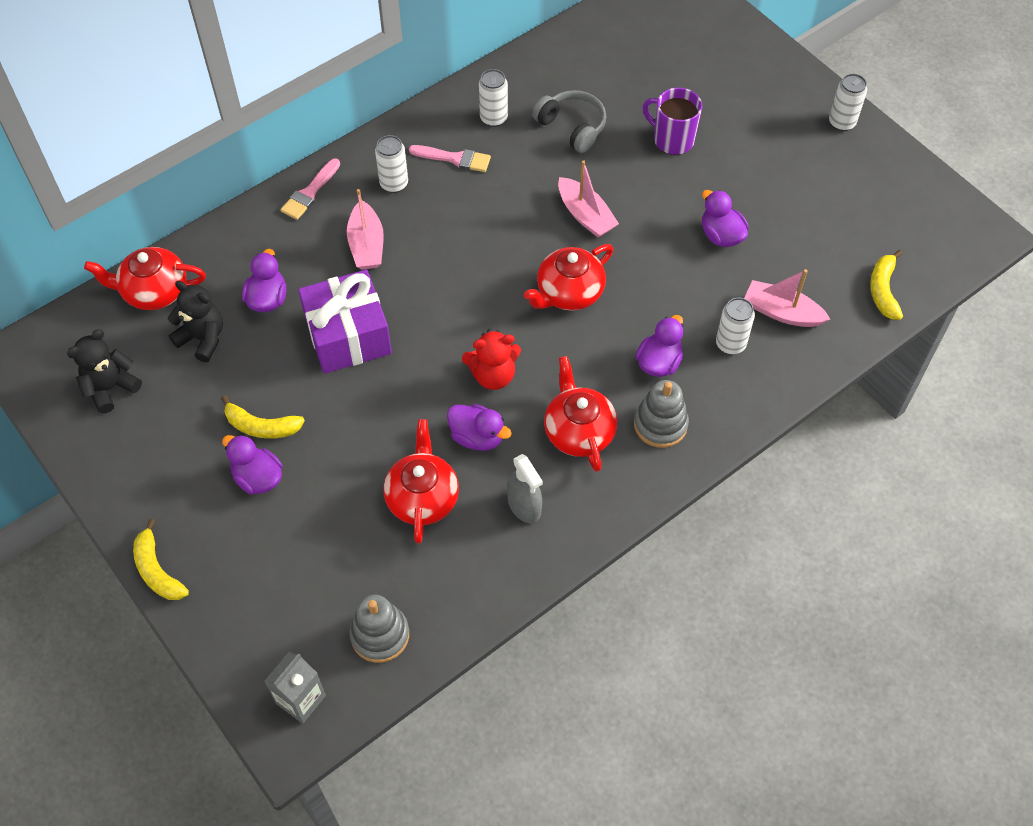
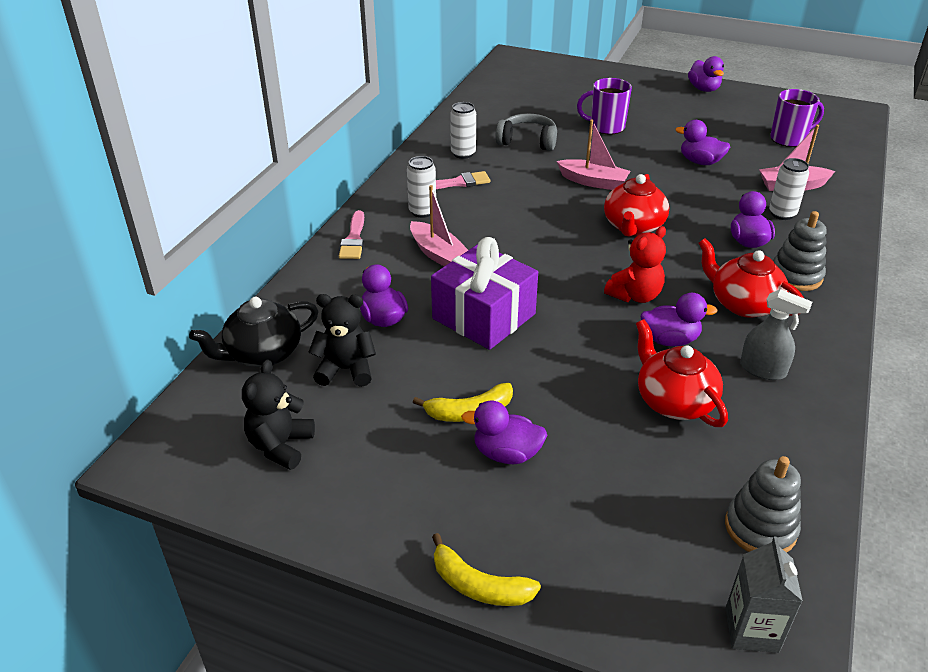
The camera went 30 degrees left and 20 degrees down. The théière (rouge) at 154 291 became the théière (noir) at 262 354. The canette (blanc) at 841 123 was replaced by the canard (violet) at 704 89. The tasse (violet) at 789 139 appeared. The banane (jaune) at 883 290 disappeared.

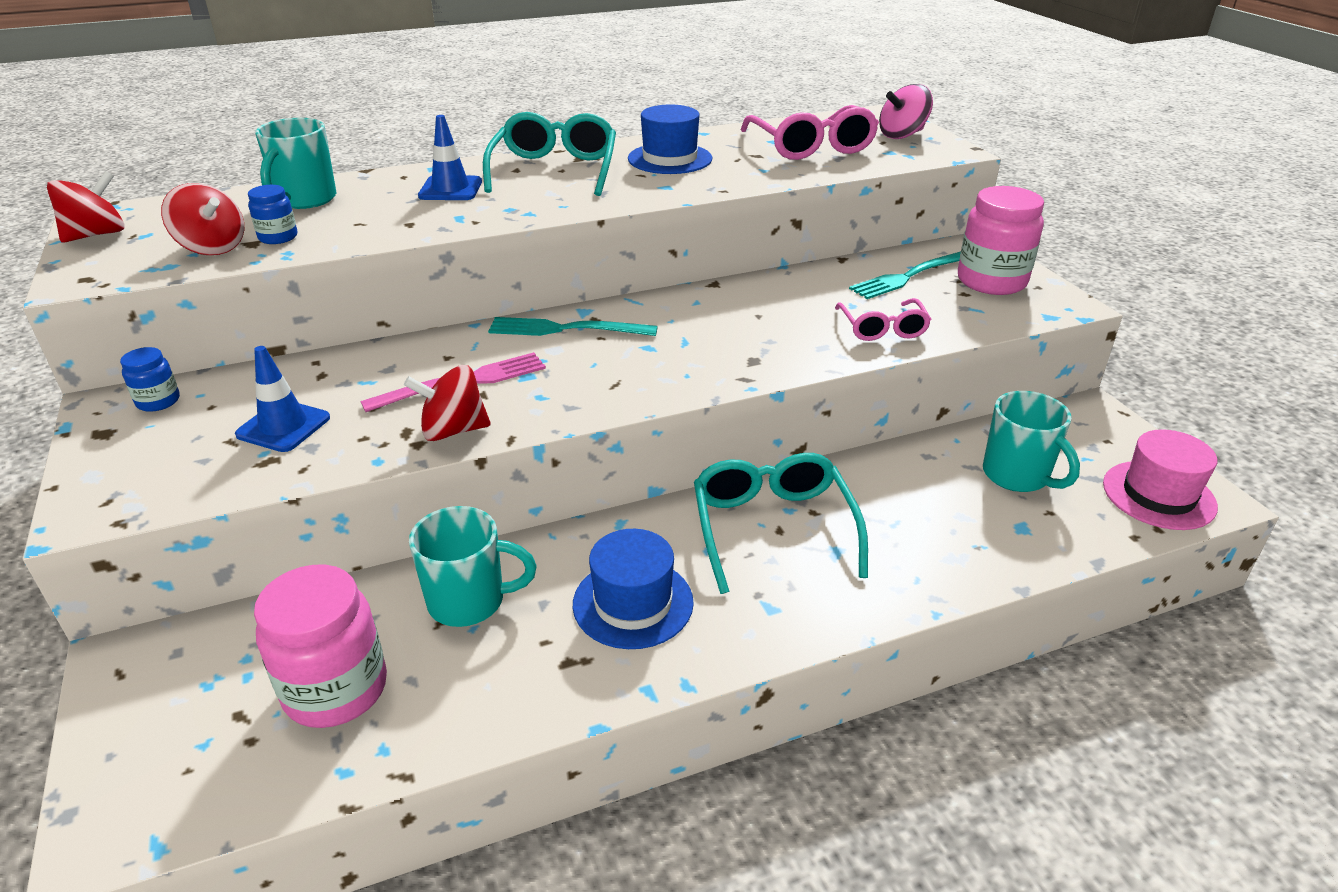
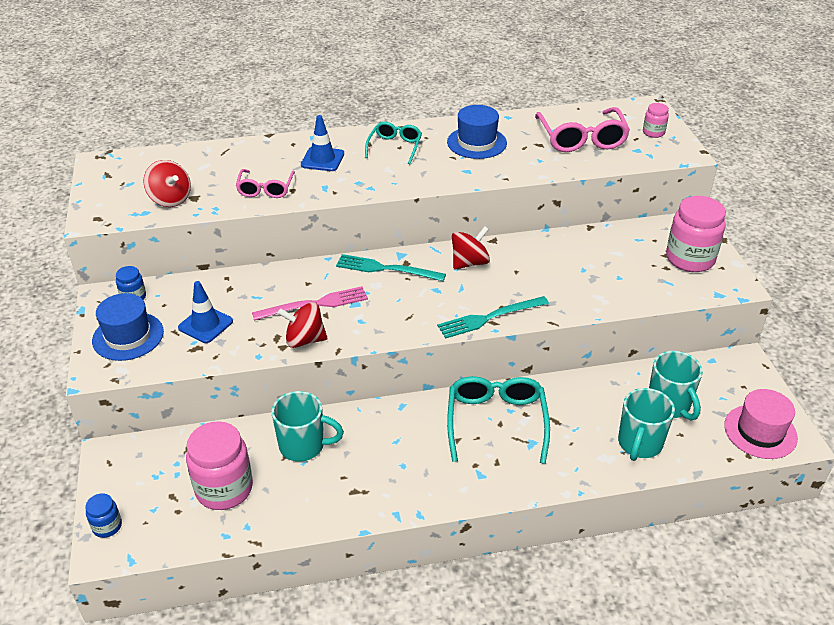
The camera went 10 degrees right and 5 degrees up. The bocal (bleu) moved from 278 237 to 107 526. The chapeau (bleu) moved from 633 603 to 128 336. The lunettes (rose) moved from 882 328 to 265 189. The lunettes (turquoise) at 554 170 changed to 0.60 times the size. The fourchette (turquoise) moved from 909 276 to 489 317. The toupie (rouge) moved from 96 235 to 469 263. The tasse (turquoise) moved from 305 200 to 639 444. The toupie (rose) at 902 135 was replaced by the bocal (rose) at 653 132.

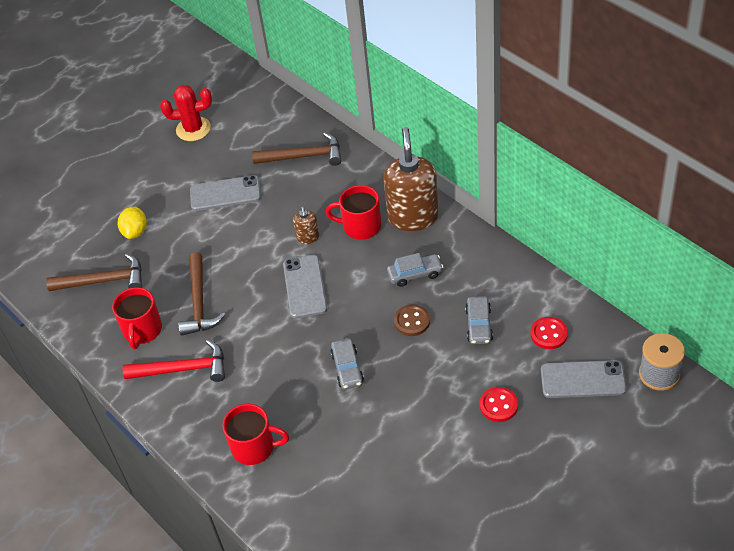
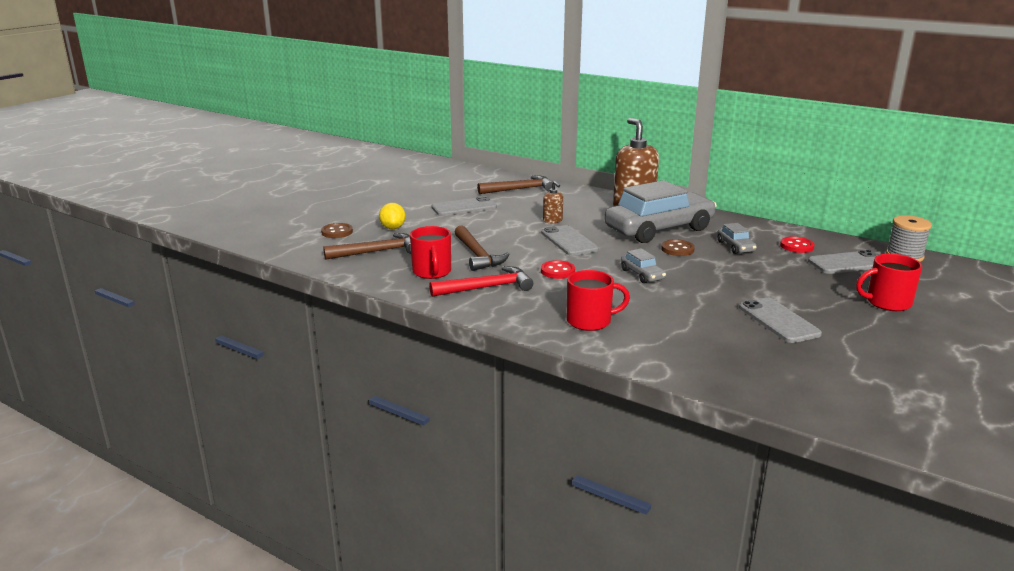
The camera went 20 degrees left and 25 degrees down. The bouton (marron) at 337 232 appeared. The bouton (rouge) moved from 498 405 to 557 271. The voiture (gris) at 415 274 changed to 2.37 times the size. The téléphone (gris) at 778 321 appeared. The tasse (rouge) moved from 361 226 to 887 303. The cactus (rouge) at 193 129 disappeared.

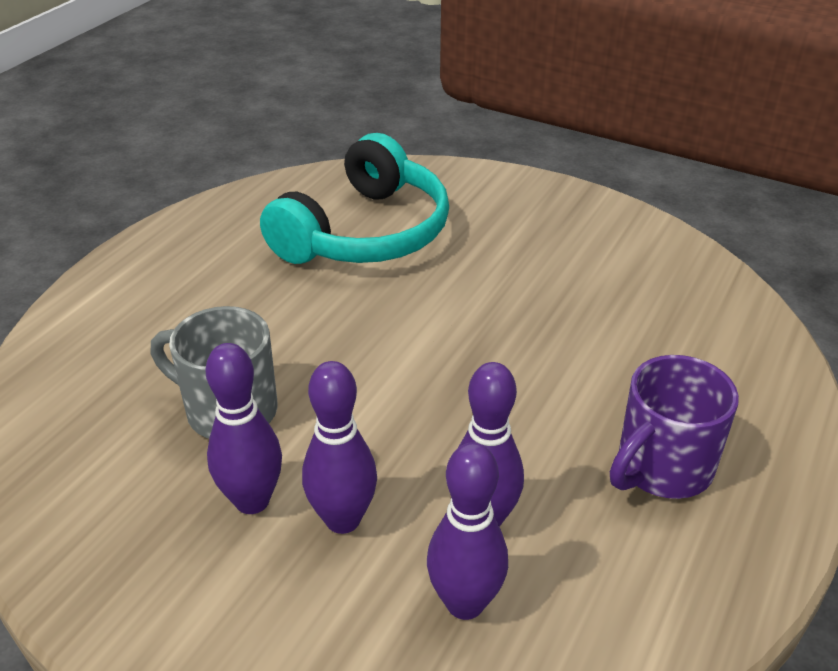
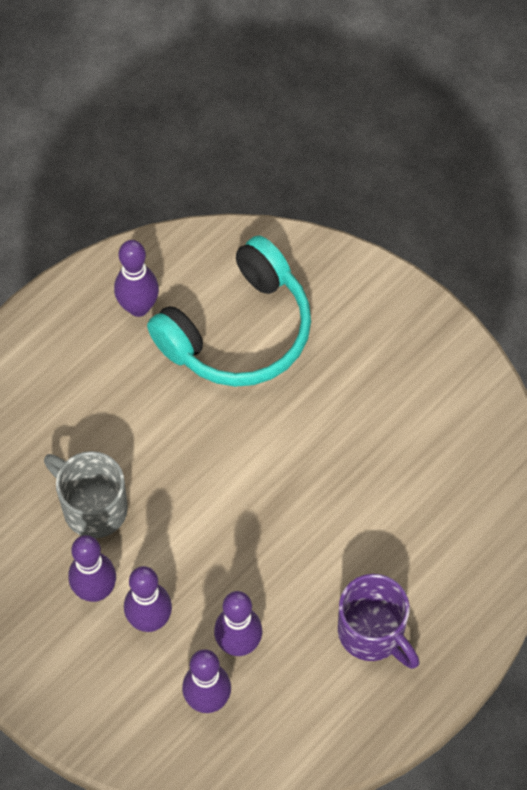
The camera went 15 degrees right and 25 degrees up. The quille (violet) at 138 307 appeared. The tasse (violet) at 661 468 turned 105 degrees counterclockwise.

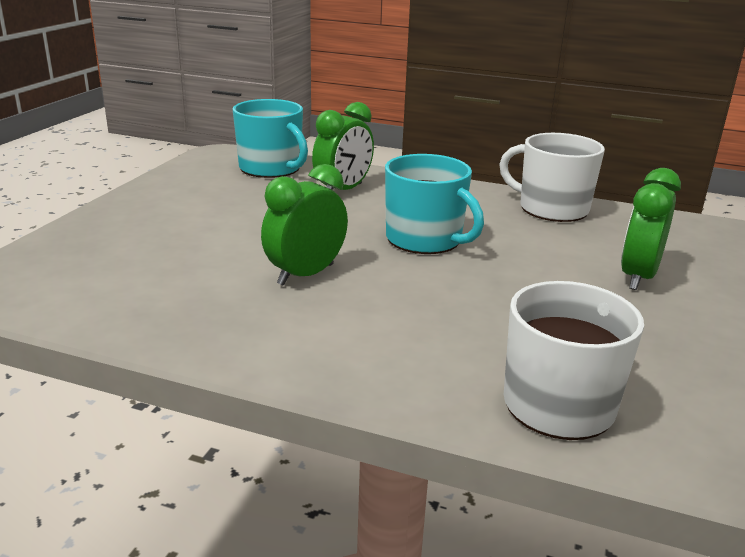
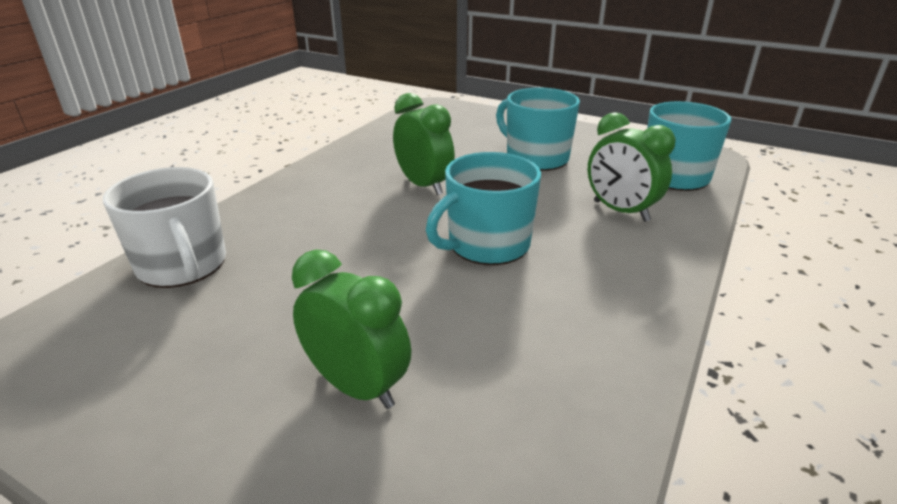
The camera went 100 degrees right and 5 degrees up. The tasse (turquoise) at 535 158 appeared. The tasse (blanc) at 551 208 disappeared.

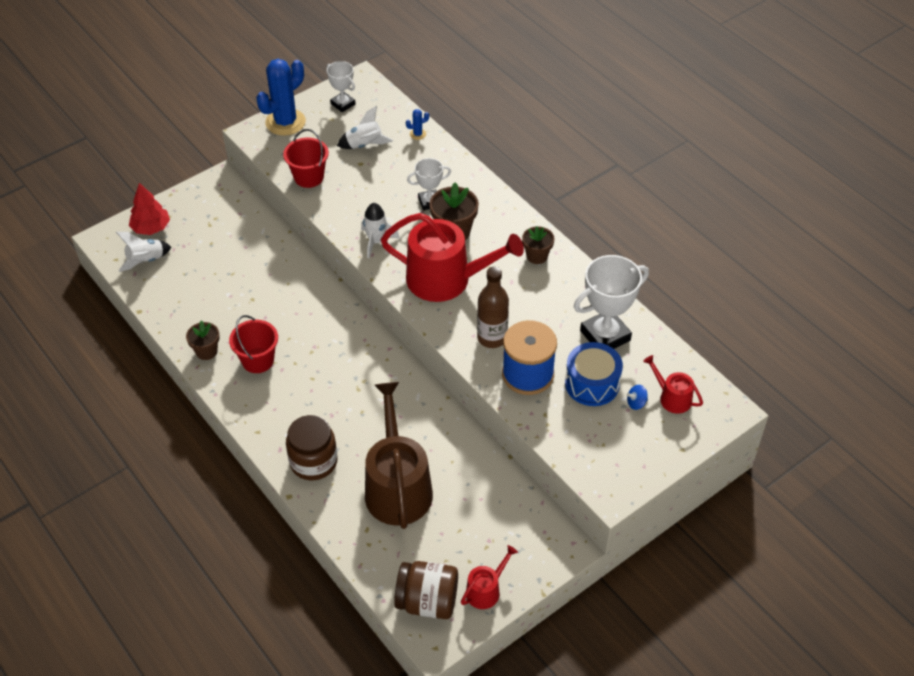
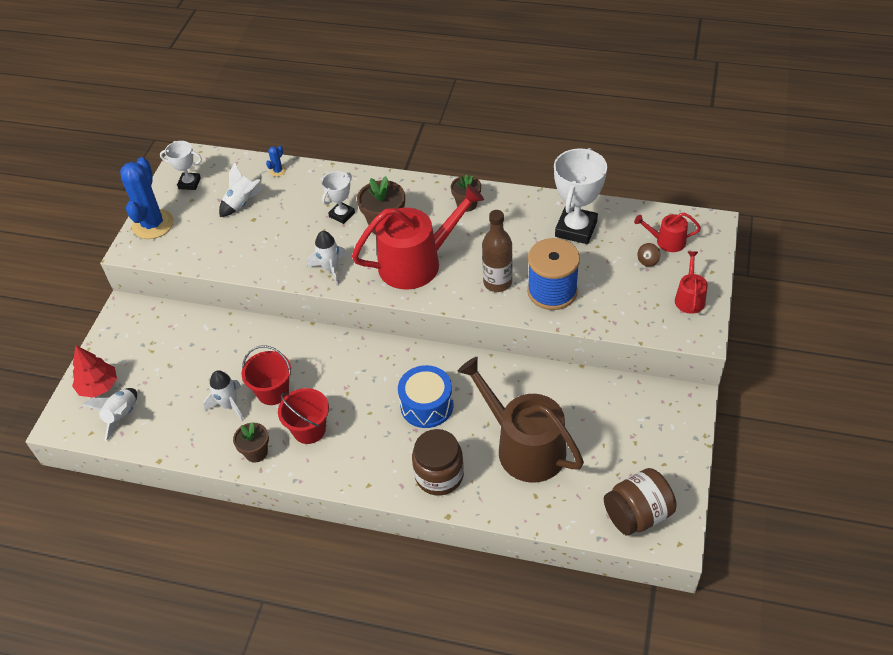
The camera went 35 degrees left and 0 degrees up. The fusée (blanc) at 229 405 appeared. The seau (rouge) moved from 309 177 to 273 391. The tambour (bleu) moved from 592 384 to 427 405. The toupie (bleu) at 636 403 became the toupie (marron) at 648 261. The arrosoir (rouge) moved from 486 590 to 689 298.

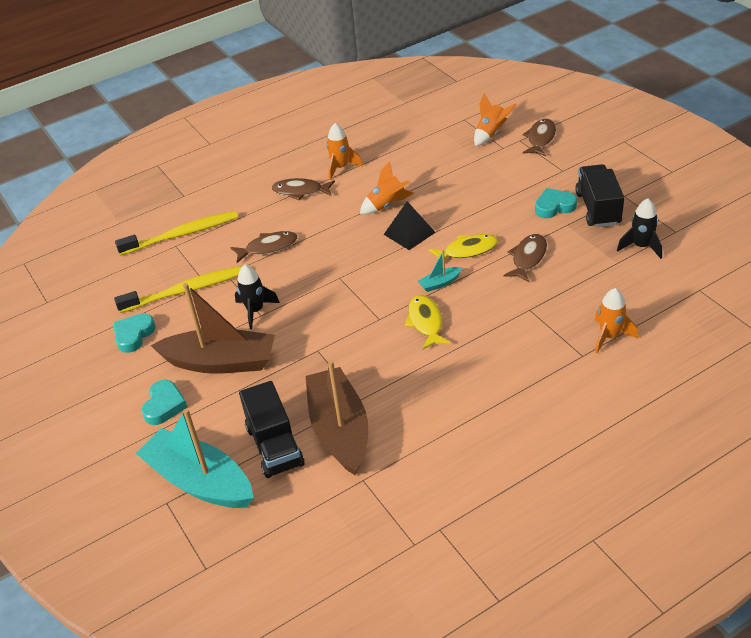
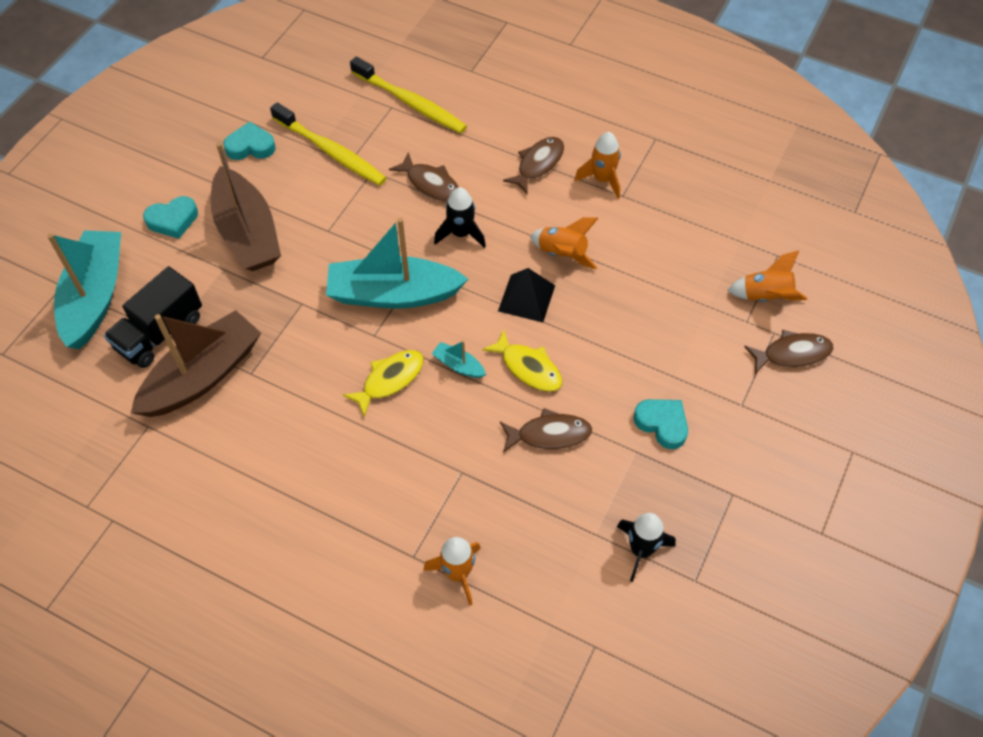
The camera went 55 degrees right and 15 degrees up. The bateau (turquoise) at 393 294 appeared. The fusée (noir) moved from 255 311 to 461 234. The poisson (marron) at 300 191 turned 60 degrees clockwise. The camion (noir) at 598 208 disappeared.

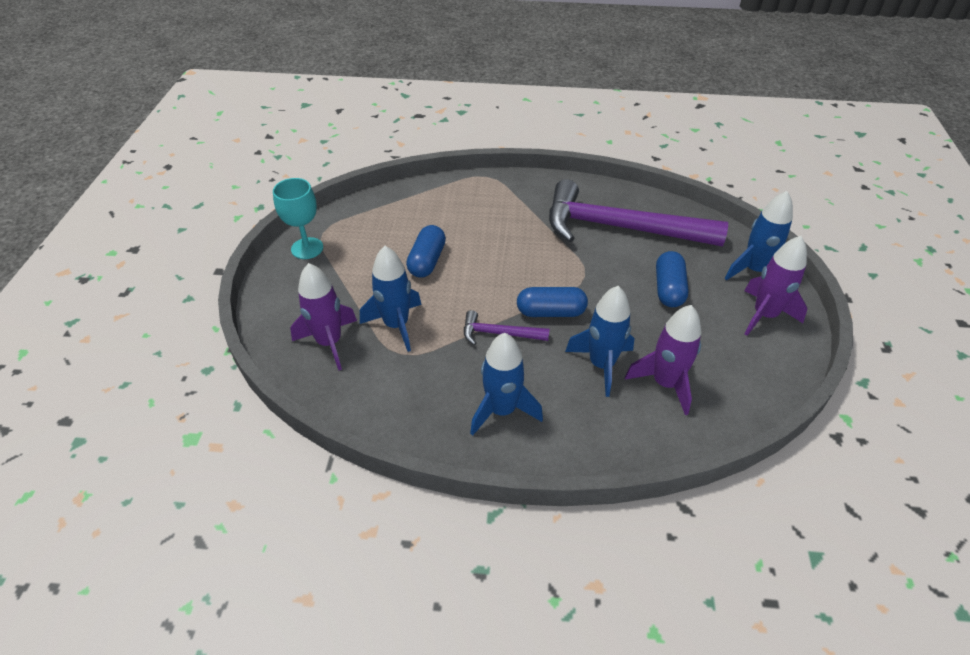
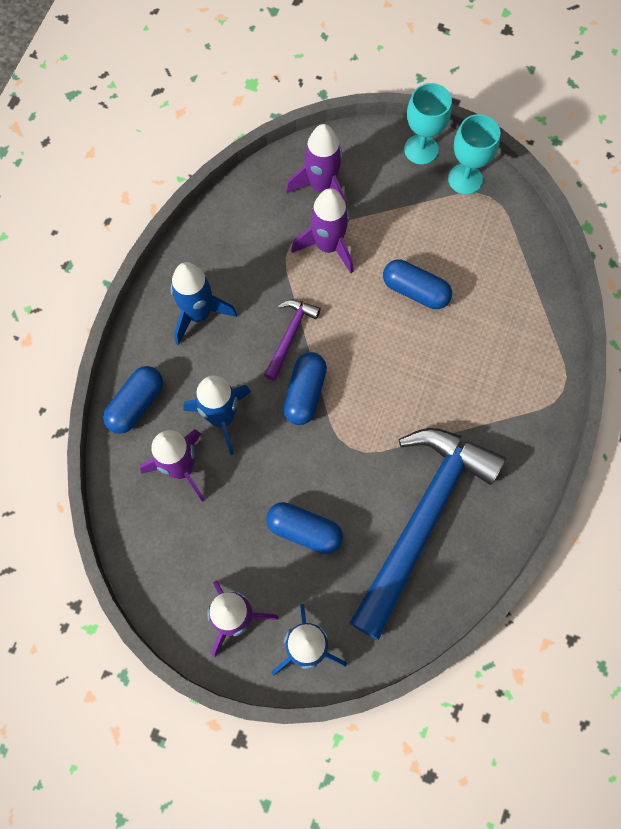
The camera went 105 degrees right and 25 degrees up. The gélule (bleu) at 136 404 appeared. The fusée (bleu) at 396 325 became the fusée (violet) at 328 246. The marteau (violet) at 620 228 became the marteau (bleu) at 422 519. The verre à pied (turquoise) at 421 149 appeared.

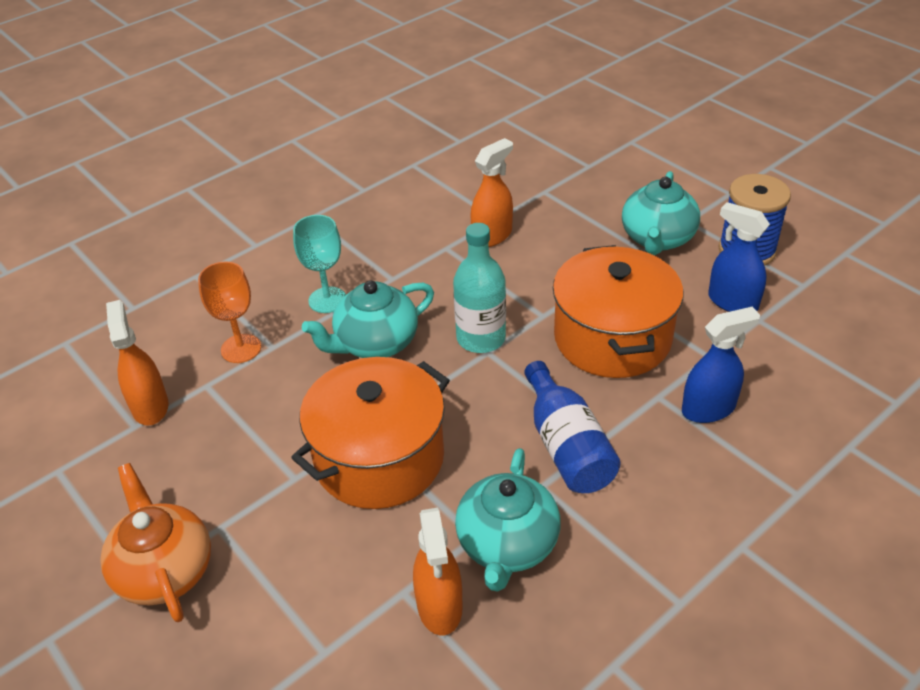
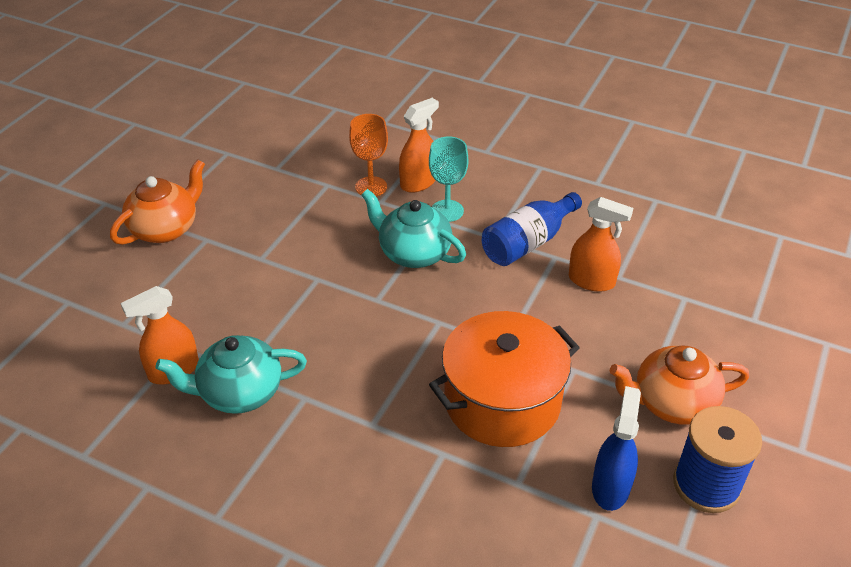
The camera went 65 degrees right and 0 degrees up. The vaporisateur (orange) moved from 150 406 to 418 182. The bouteille (bleu) moved from 567 446 to 528 243. The théière (turquoise) at 657 239 became the théière (orange) at 672 403. The marmite (orange) at 379 458 disappeared. The bouteille (turquoise) at 481 338 disappeared. The vaporisateur (bleu) at 708 408 disappeared.

